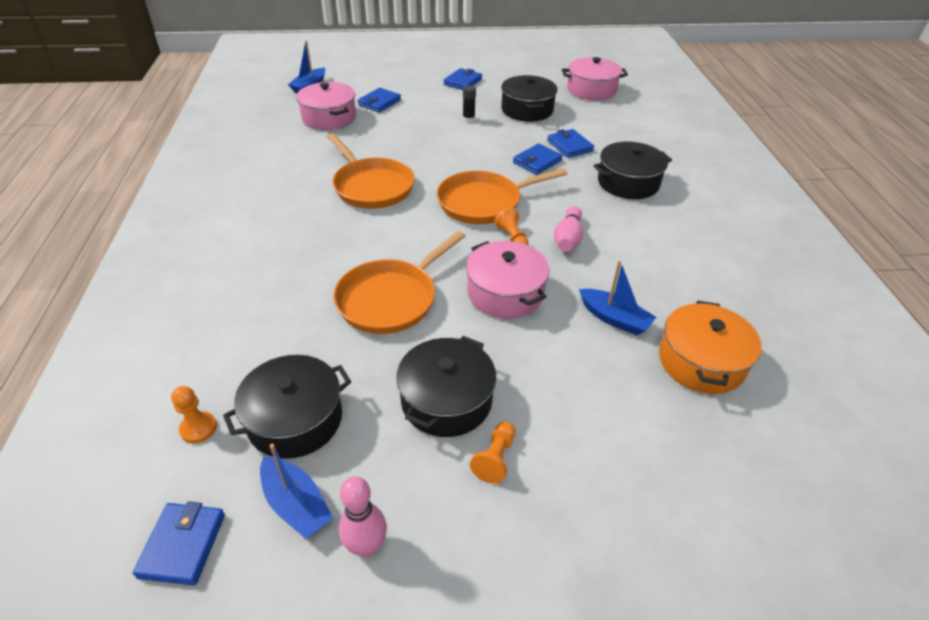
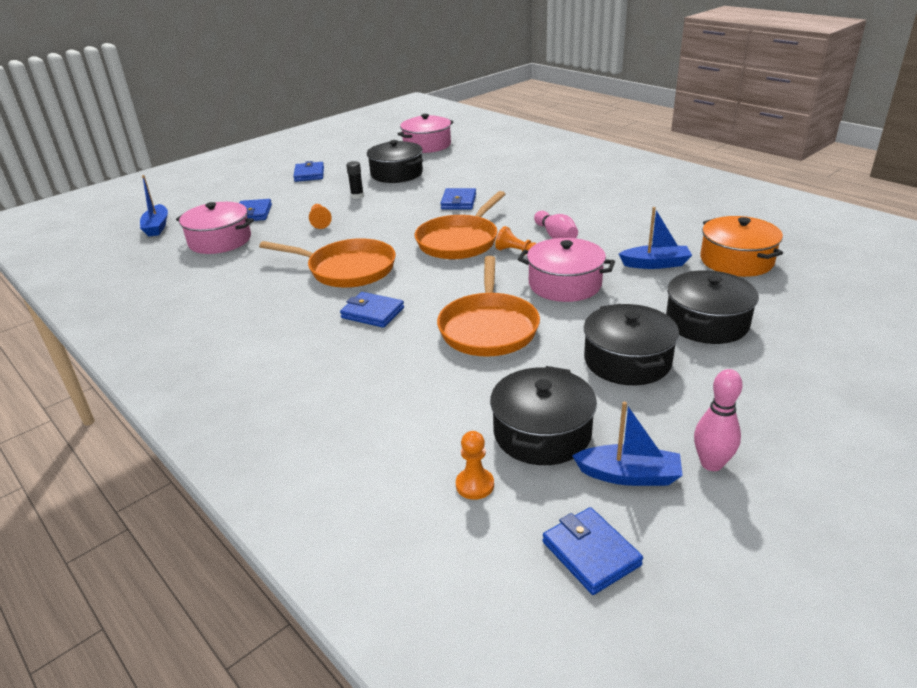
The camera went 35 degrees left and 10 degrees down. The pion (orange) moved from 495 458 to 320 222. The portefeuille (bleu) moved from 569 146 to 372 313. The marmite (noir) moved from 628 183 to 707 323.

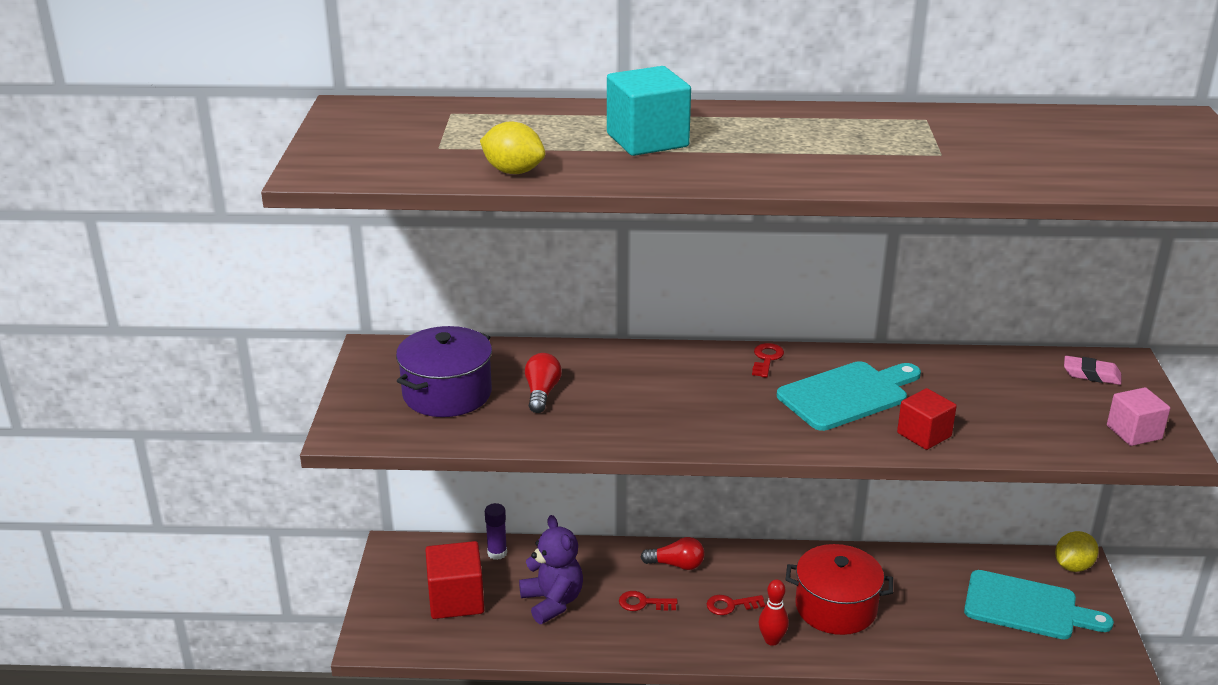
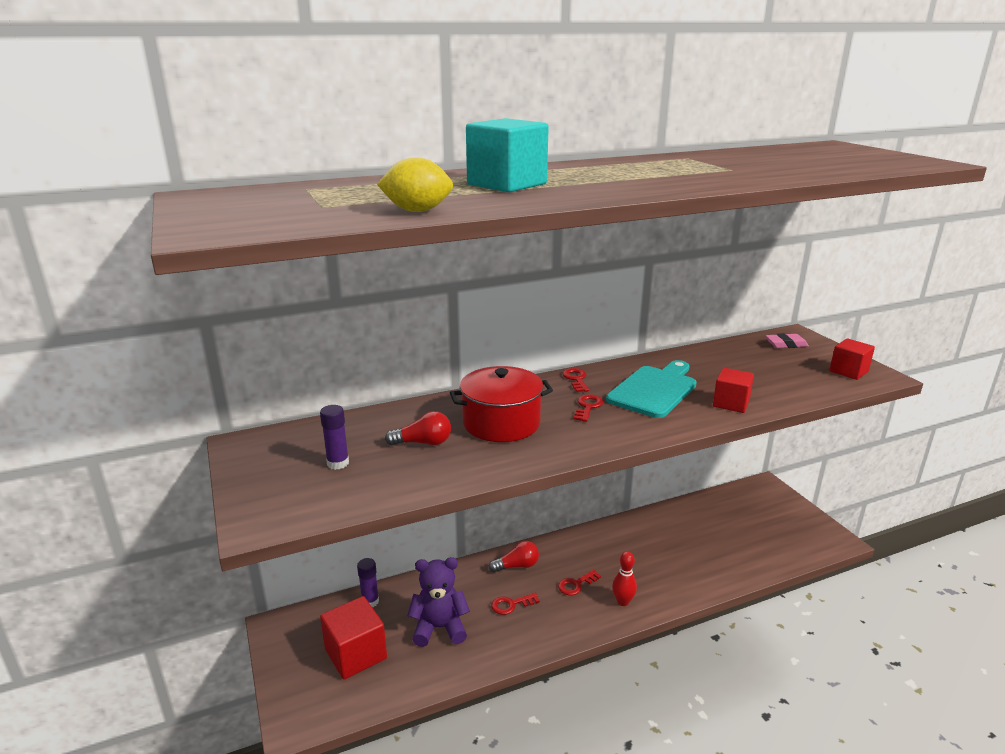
The camera went 25 degrees left and 5 degrees down. The marmite (violet) at 447 393 was replaced by the bâton de colle (violet) at 338 463. The ampoule (rouge) at 542 393 turned 105 degrees clockwise. The ours en peluche (violet) at 552 602 turned 45 degrees counterclockwise. The marmite (rouge) moved from 836 607 to 501 423. The clé (rouge) at 588 407 appeared. The cube (rose) at 1134 432 became the cube (rouge) at 848 371. The planche à découper (turquoise) at 1027 607 disappeared. The citron (jaune) at 1073 566 disappeared.

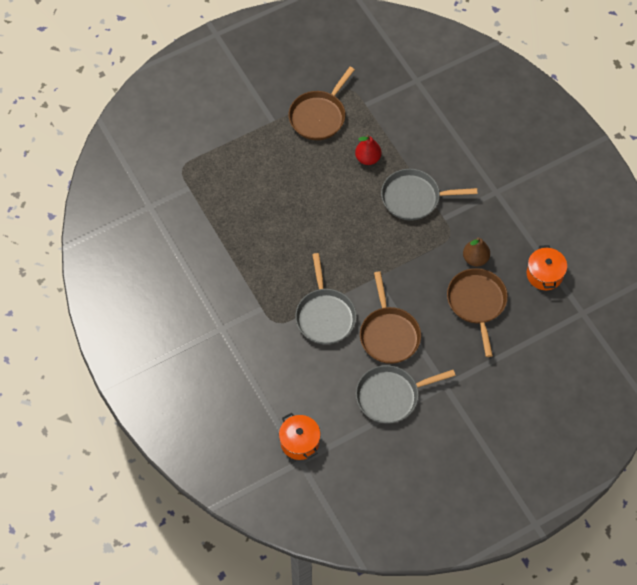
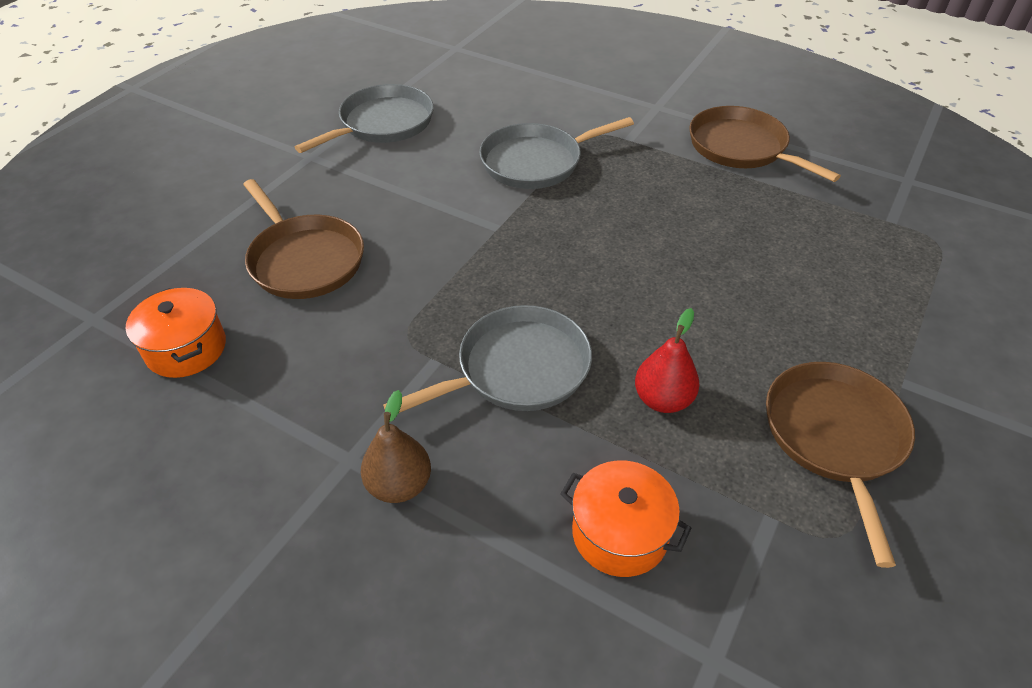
The camera went 150 degrees right and 15 degrees down. The poire (marron) moved from 475 259 to 399 485. The poêle (gris) at 325 316 turned 75 degrees counterclockwise. The marmite (orange) moved from 299 442 to 620 533. The poêle (marron) moved from 389 334 to 741 148.

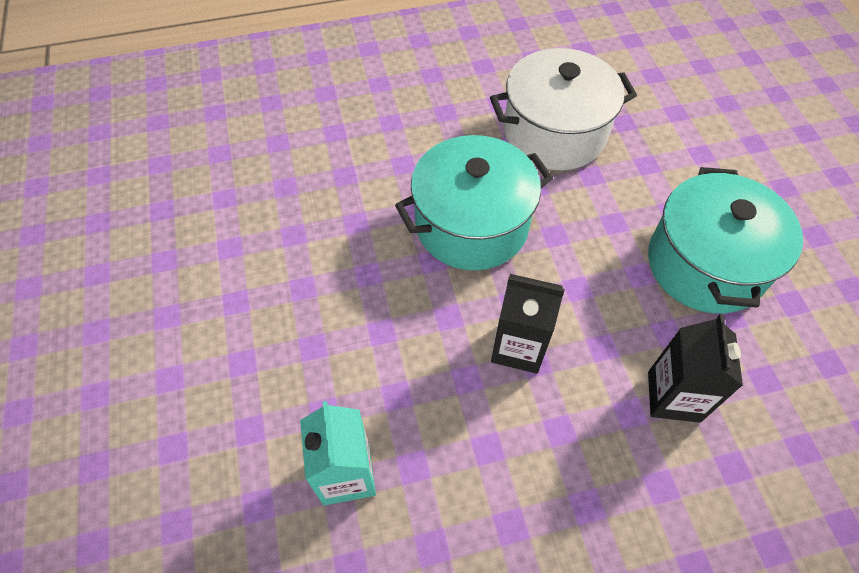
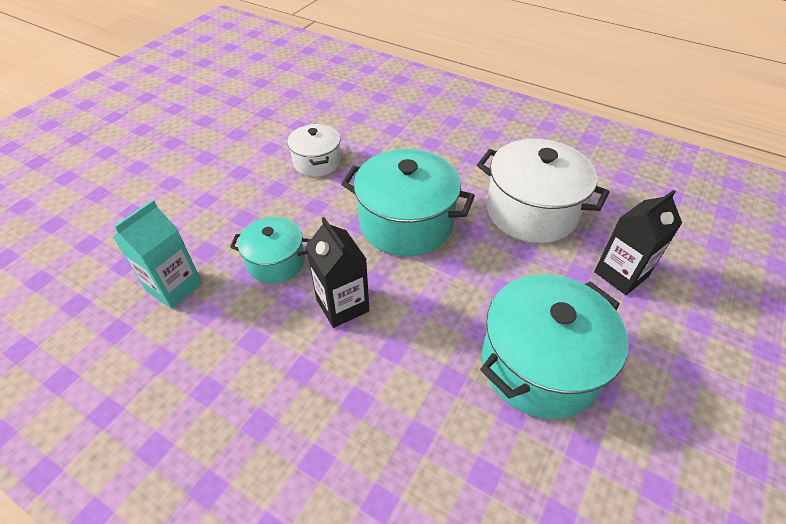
The camera went 45 degrees right and 10 degrees down. The marmite (turquoise) at 276 262 appeared. The marmite (blanc) at 317 162 appeared. The brique de lait (noir) moved from 673 396 to 621 274.

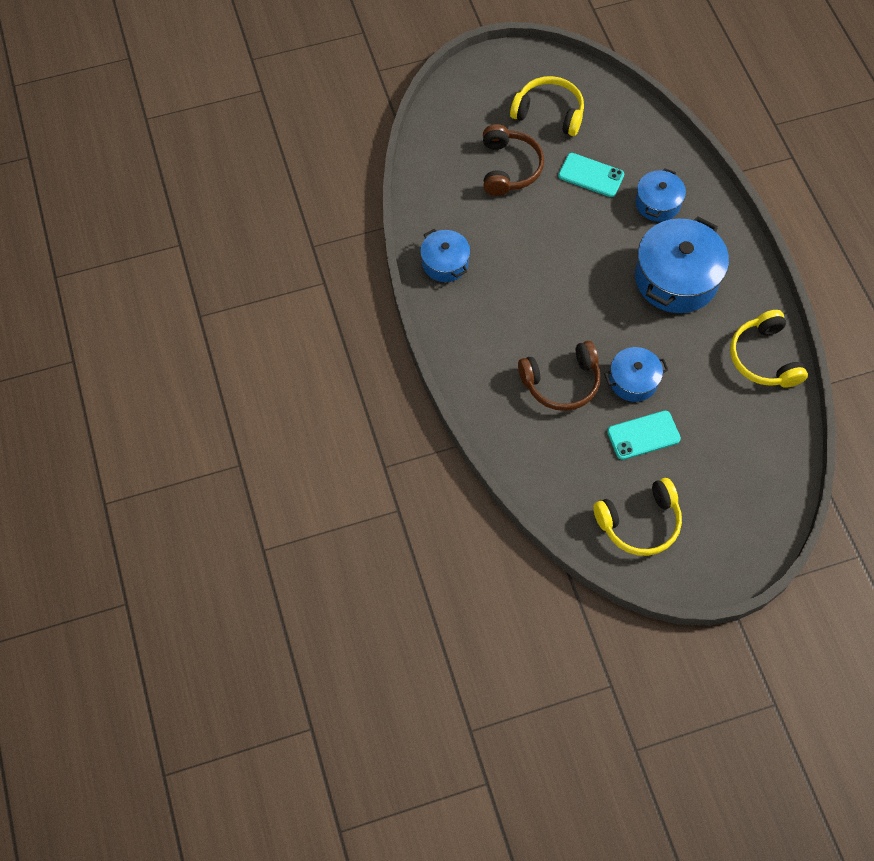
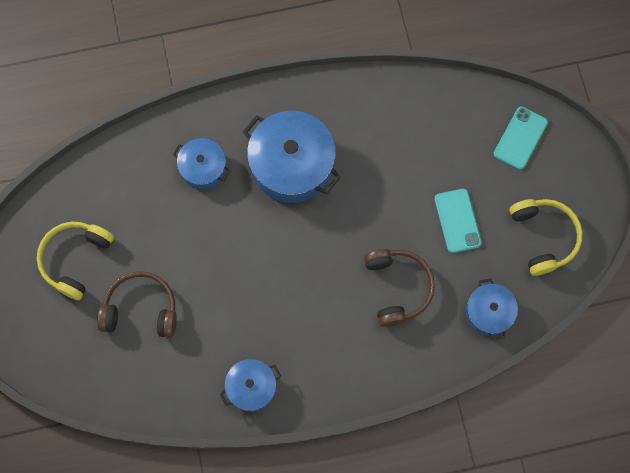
The camera went 85 degrees left and 10 degrees up. The marmite (bleu) moved from 633 380 to 488 312. The téléphone (turquoise) moved from 591 175 to 520 138. The casque audio (jaune) at 764 358 disappeared.

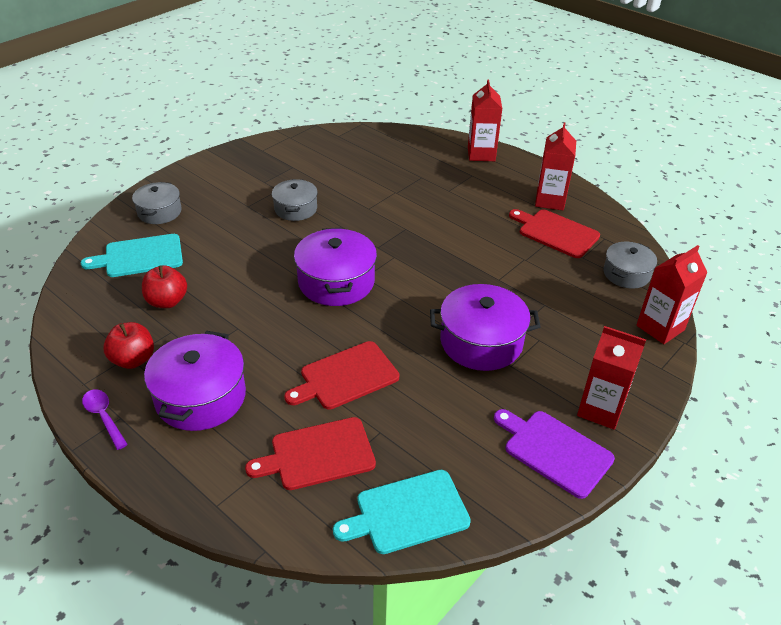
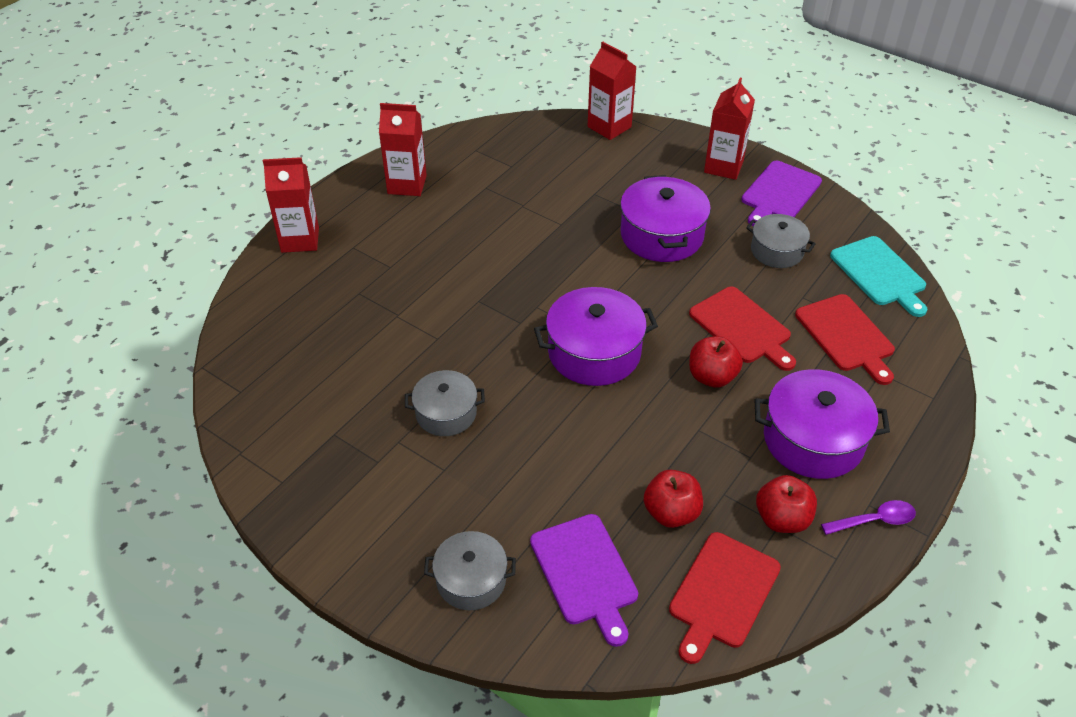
The camera went 95 degrees left and 5 degrees up. The planche à découper (turquoise) at 140 256 became the planche à découper (violet) at 585 573. The planche à découper (rouge) moved from 555 232 to 722 593. The pomme (rouge) at 712 377 appeared. The marmite (gris) moved from 626 274 to 777 251. The cuillère (violet) at 104 417 turned 150 degrees counterclockwise.

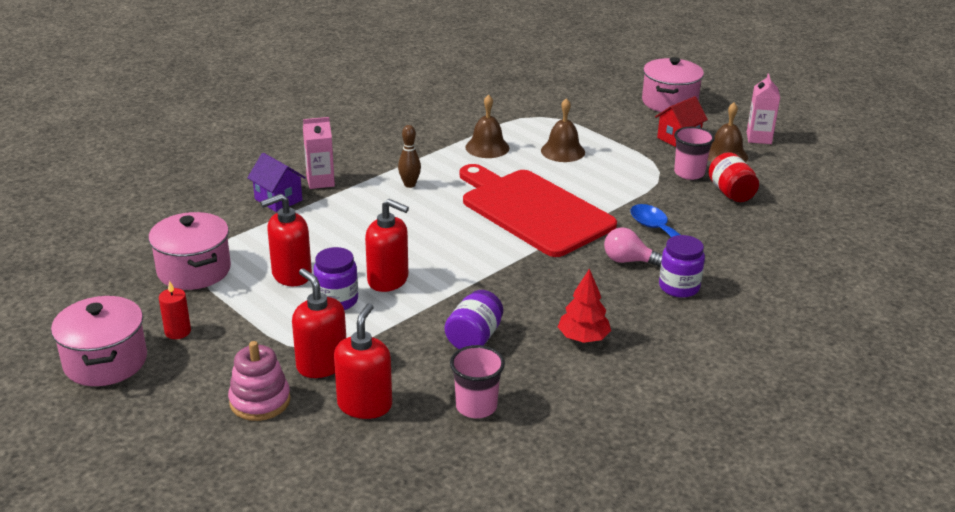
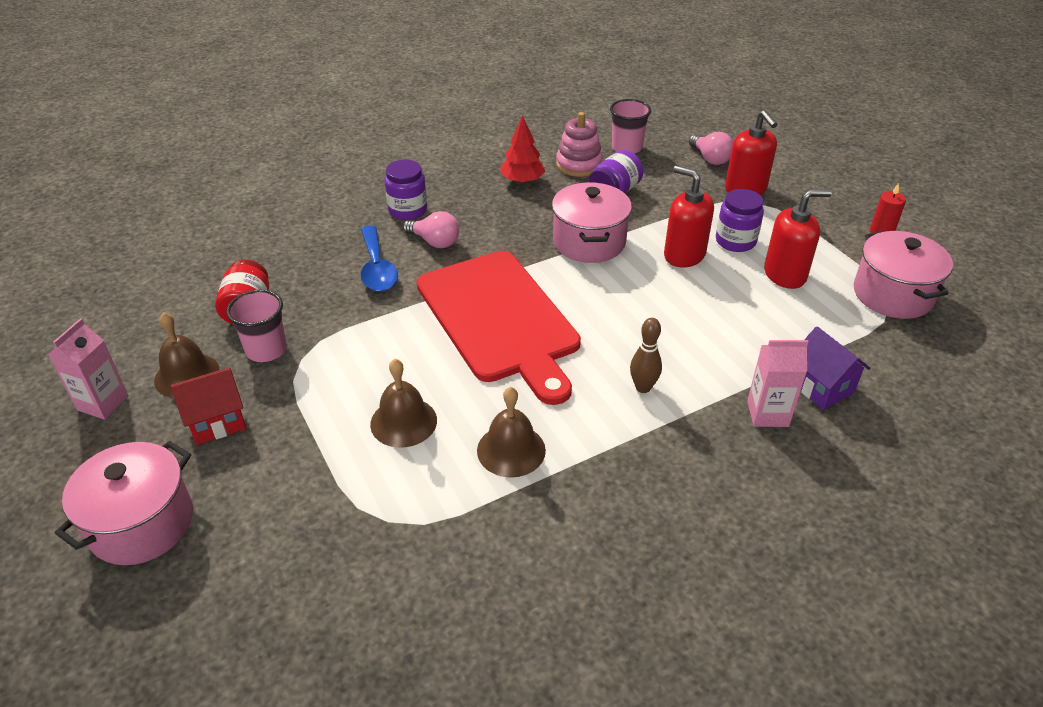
The camera went 165 degrees left and 10 degrees up. The marmite (rose) moved from 105 361 to 589 242. The jouet à empiler (rose) moved from 260 401 to 579 164. The distributeur de savon (rouge) at 365 405 was replaced by the ampoule (rose) at 710 159.

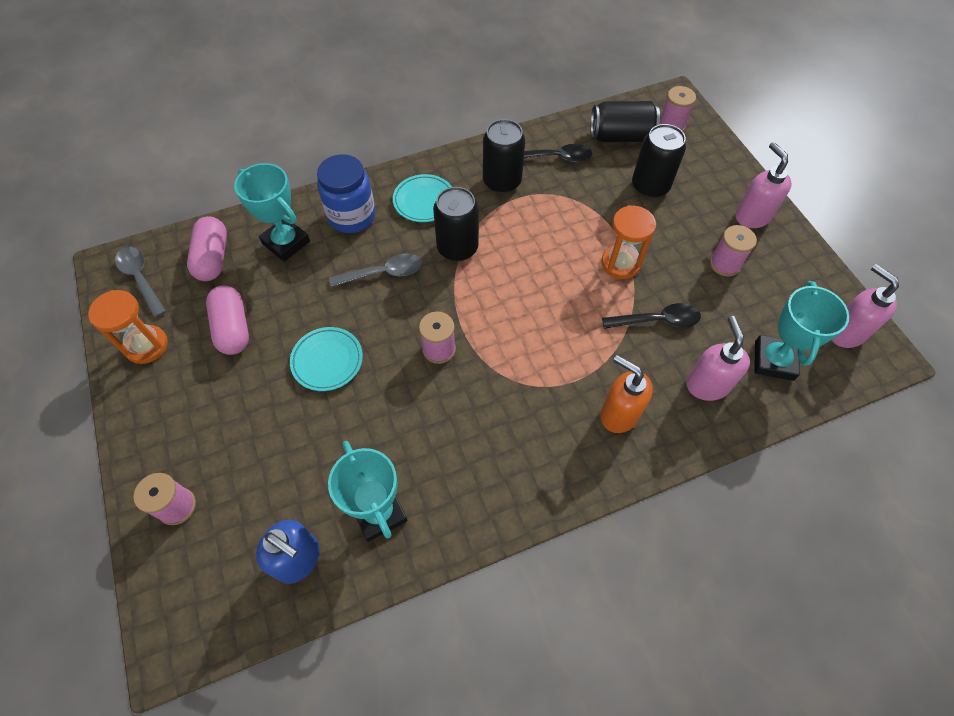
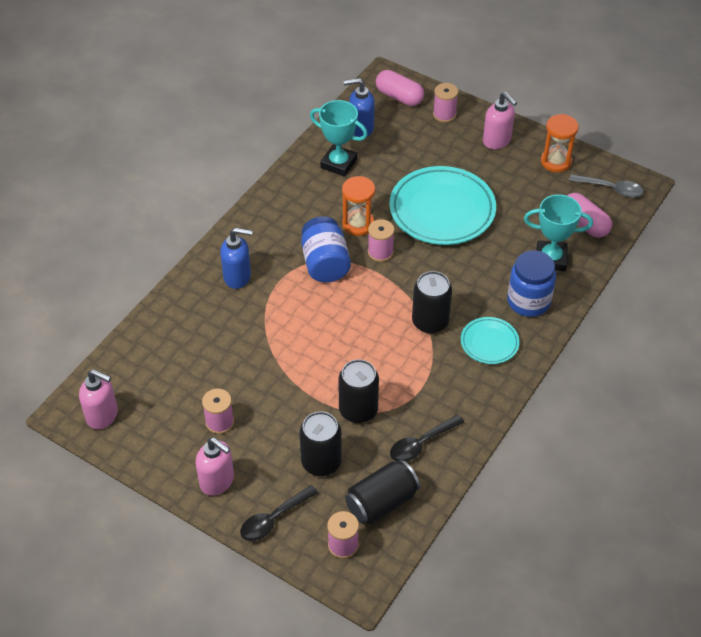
The camera went 145 degrees right and 10 degrees down. The distributeur de savon (orange) at 618 414 became the distributeur de savon (bleu) at 238 277. The cuillère (noir) moved from 657 321 to 273 519. The bocal (bleu) at 325 263 appeared. The canette (noir) moved from 502 181 to 358 410. The sablier (orange) moved from 620 263 to 358 224. The gélule (rose) moved from 233 328 to 399 97. The assiette (turquoise) at 327 361 changed to 1.98 times the size. The distributeur de savon (rose) moved from 707 385 to 497 141. The cuillère (gris) at 383 273 disappeared. The trophée (turquoise) at 773 360 disappeared.

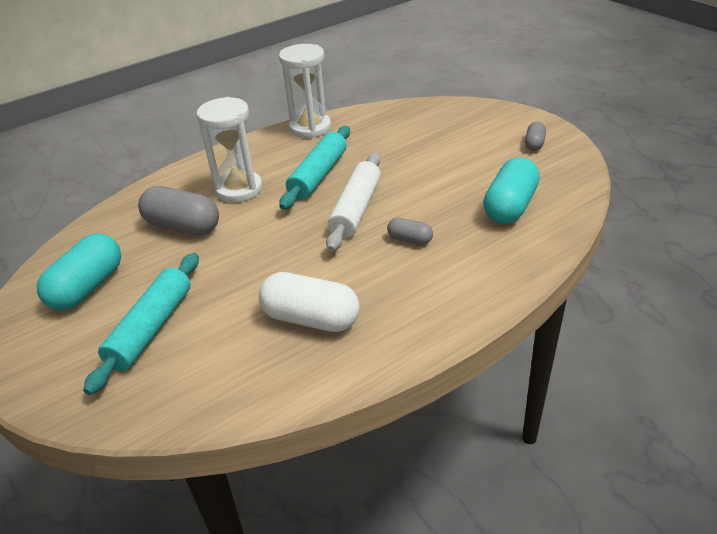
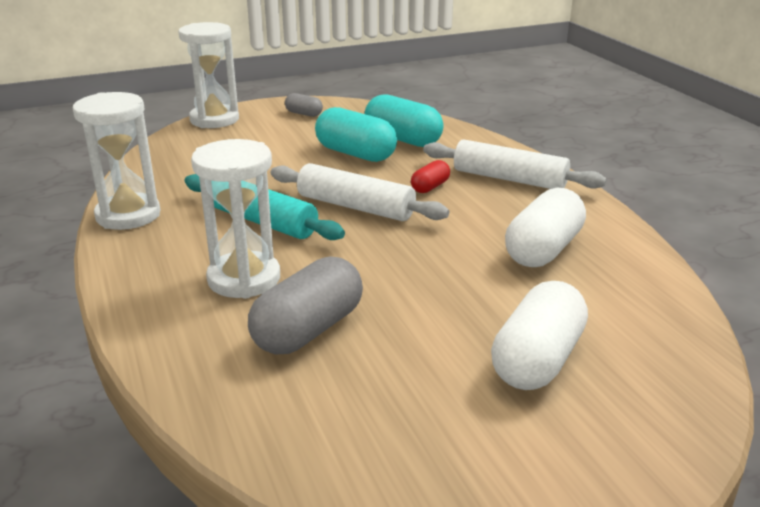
The camera went 80 degrees left and 10 degrees down. The sablier (blanc) at 214 120 appeared. The gélule (turquoise) moved from 87 287 to 355 154. The gélule (gris) at 410 239 became the gélule (rouge) at 430 187. The rouleau à pâtisserie (blanc) at 509 179 appeared. The rouleau à pâtisserie (turquoise) at 151 328 was replaced by the gélule (blanc) at 537 360.

